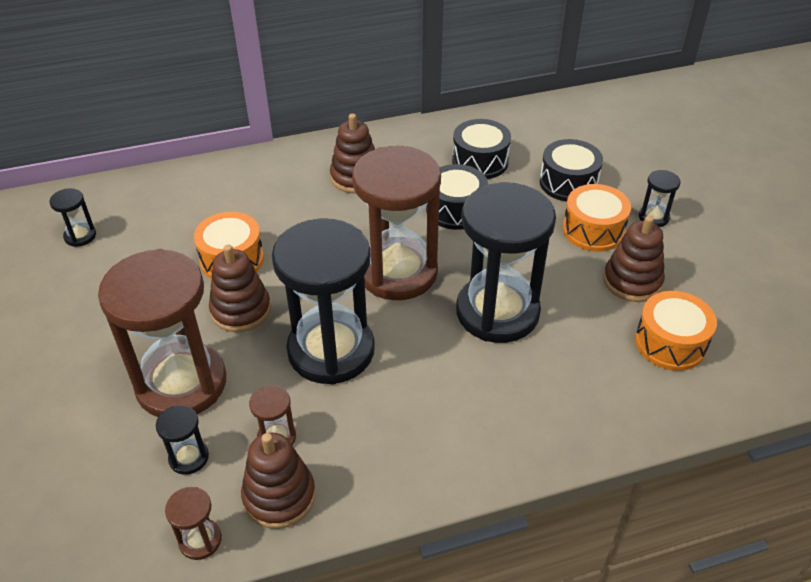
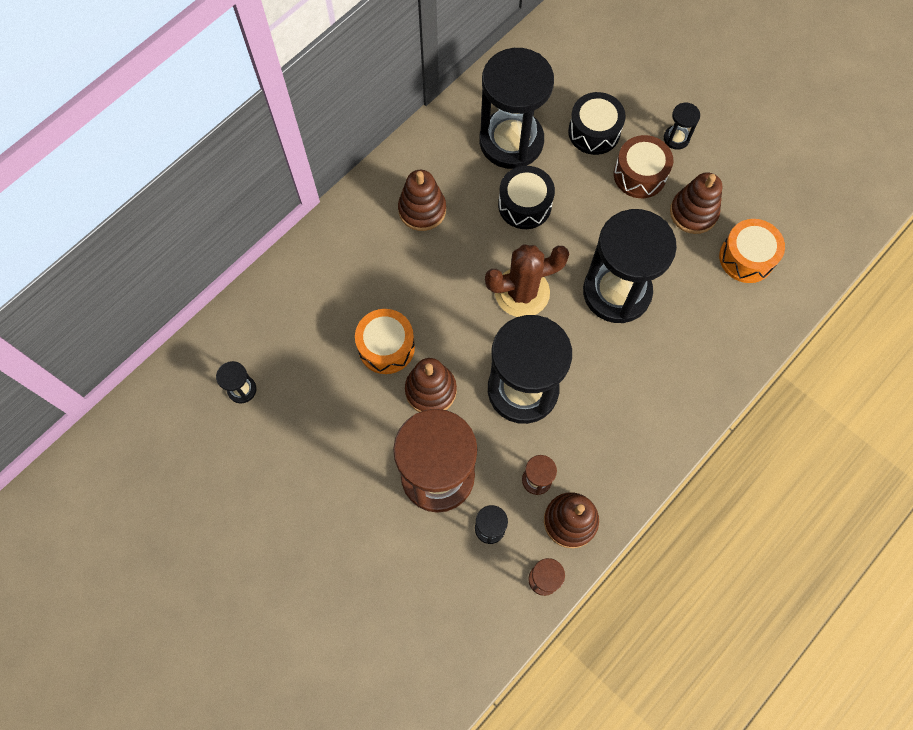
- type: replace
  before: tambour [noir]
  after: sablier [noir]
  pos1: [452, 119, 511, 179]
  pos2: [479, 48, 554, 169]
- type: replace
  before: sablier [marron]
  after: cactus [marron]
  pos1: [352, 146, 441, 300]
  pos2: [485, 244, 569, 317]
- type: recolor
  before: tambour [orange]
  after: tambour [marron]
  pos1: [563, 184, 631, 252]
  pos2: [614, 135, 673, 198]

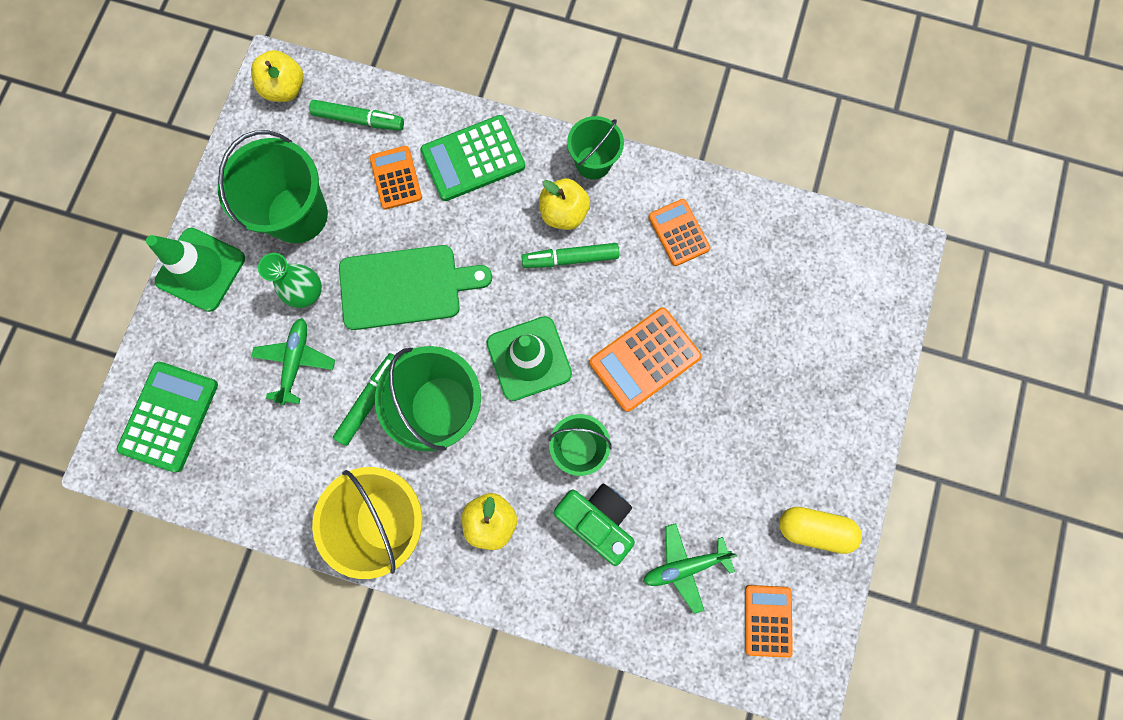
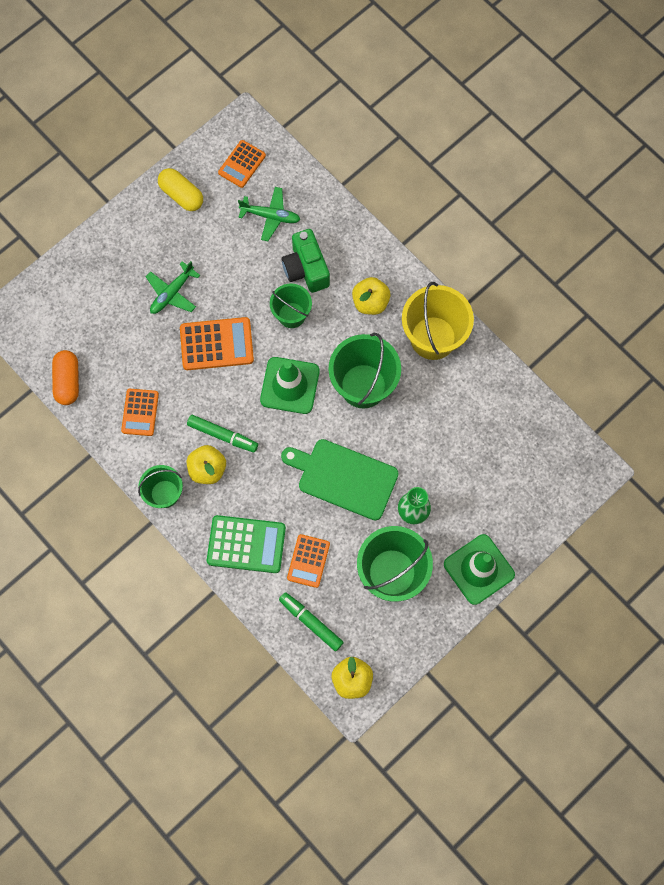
- type: insert
  after: gélule [orange]
  pos2: [52, 350, 79, 405]
- type: move
  before: avion [vert]
  pos1: [251, 318, 335, 405]
  pos2: [146, 261, 200, 314]
- type: delete
  before: calculatrice [vert]
  pos1: [117, 362, 218, 472]
- type: delete
  before: feutre [vert]
  pos1: [333, 353, 395, 446]

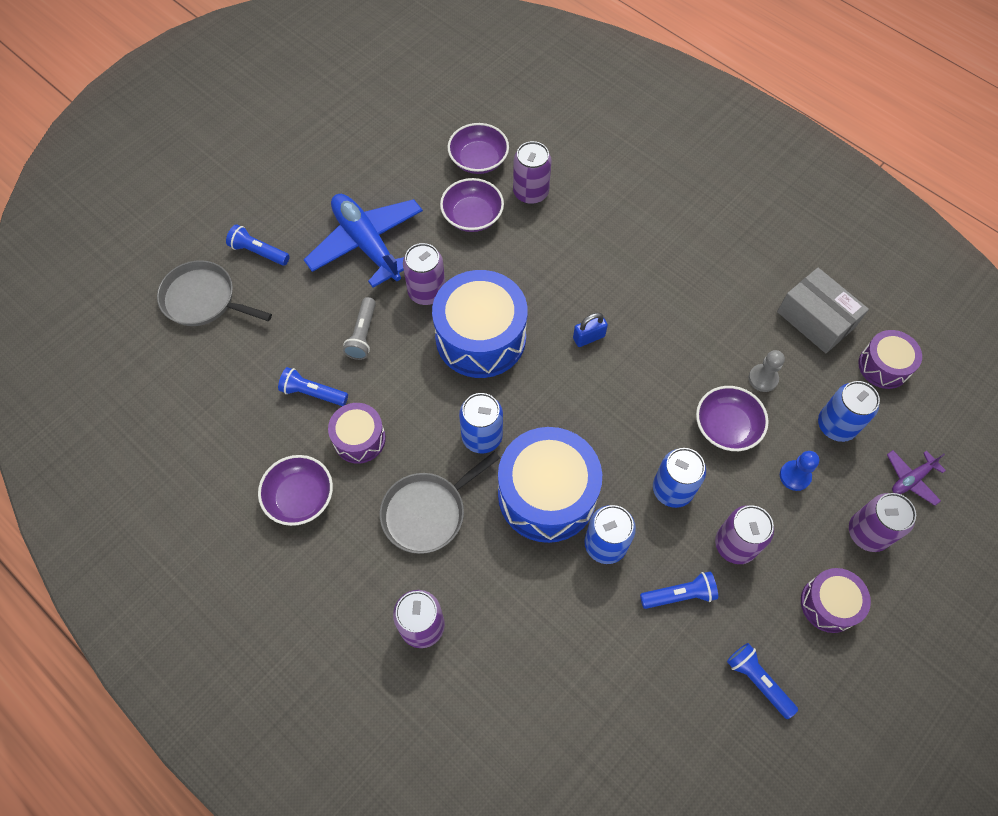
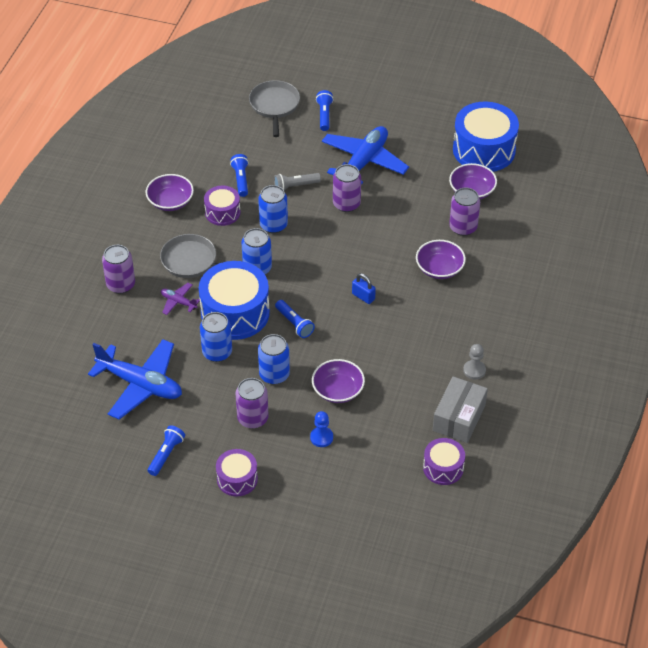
- type: insert
  after: avion [bleu]
  pos2: [88, 339, 182, 420]
- type: move
  before: avion [violet]
  pos1: [887, 450, 946, 506]
  pos2: [161, 283, 200, 315]
- type: move
  before: canette [bleu]
  pos1: [818, 381, 880, 442]
  pos2: [258, 185, 288, 233]
- type: move
  before: lampe de poche [bleu]
  pos1: [640, 572, 718, 609]
  pos2: [275, 300, 315, 338]
- type: move
  before: bol [violet]
  pos1: [440, 178, 504, 232]
  pos2: [416, 240, 466, 279]
- type: move
  before: tambour [bleu]
  pos1: [432, 270, 528, 378]
  pos2: [453, 102, 519, 172]
- type: move
  before: pion [gris]
  pos1: [749, 350, 785, 392]
  pos2: [463, 344, 486, 379]
- type: delete
  before: canette [violet]
  pos1: [849, 493, 916, 552]

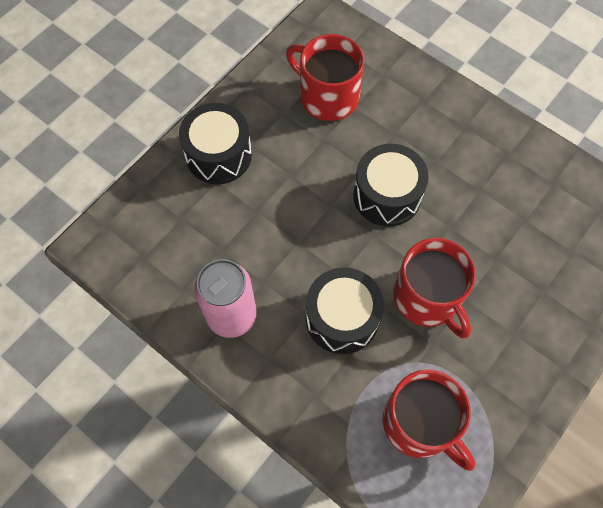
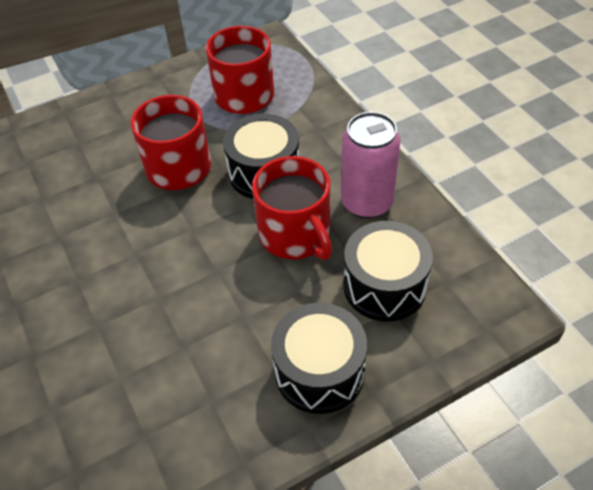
- type: move
  before: tasse [rouge]
  pos1: [286, 34, 364, 121]
  pos2: [252, 156, 332, 260]
- type: move
  before: tambour [noir]
  pos1: [353, 144, 429, 226]
  pos2: [343, 221, 433, 321]

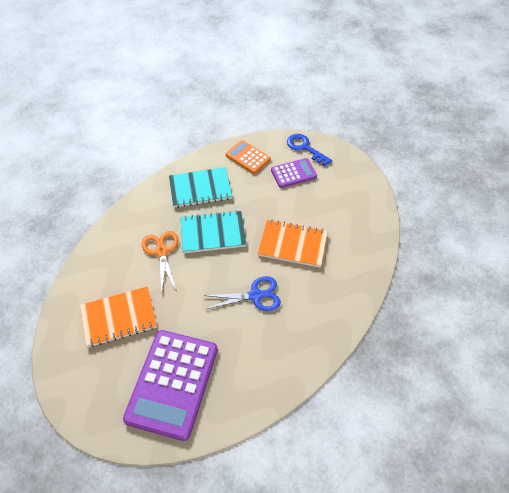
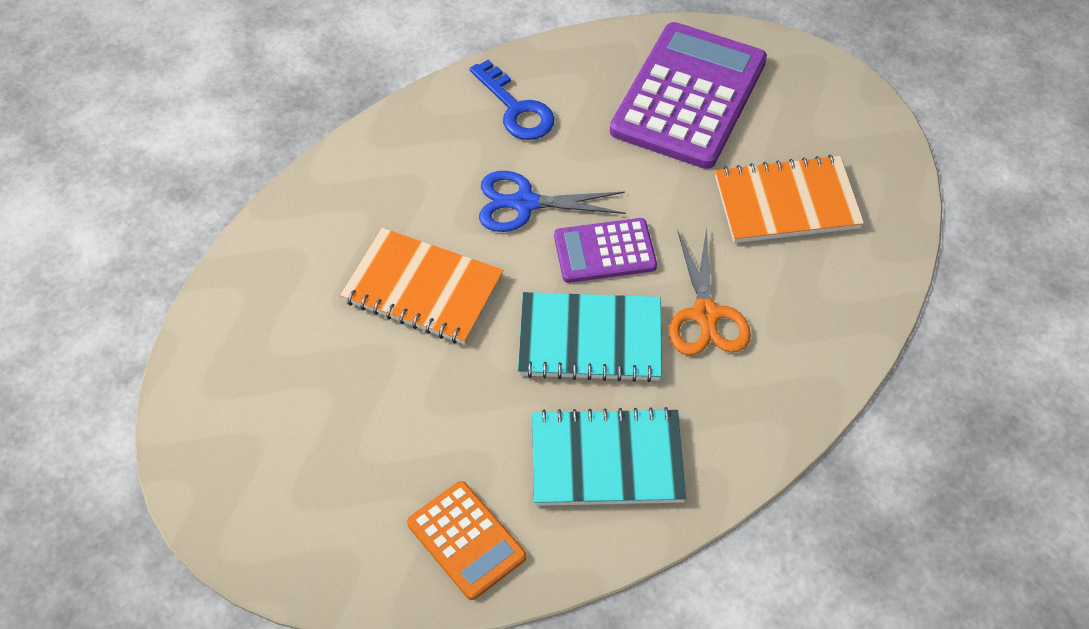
- type: move
  before: clé [bleu]
  pos1: [287, 134, 332, 166]
  pos2: [470, 60, 554, 140]
- type: move
  before: calculatrice [violet]
  pos1: [271, 158, 317, 188]
  pos2: [554, 218, 657, 283]

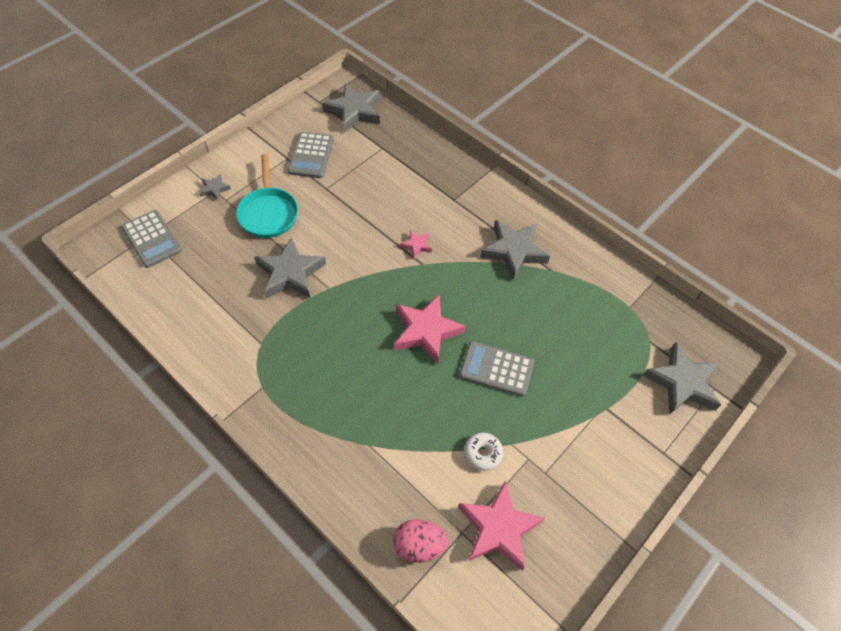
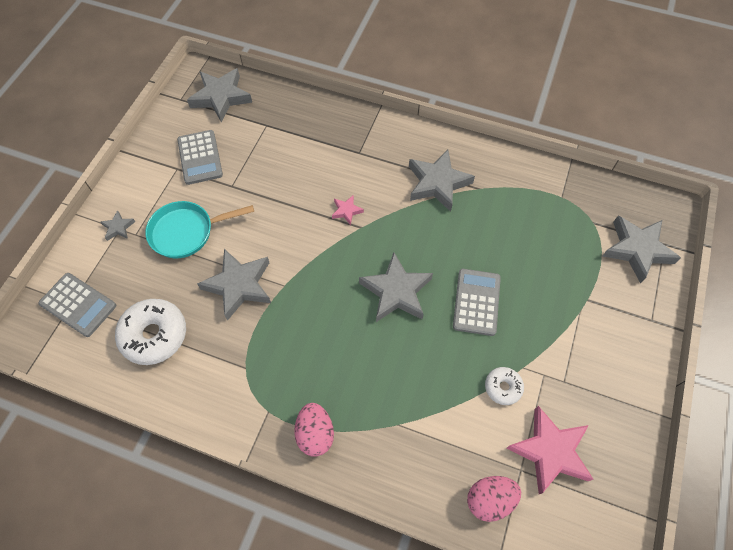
- type: insert
  after: beignet [blanc]
  pos2: [115, 299, 186, 365]
- type: rotate
  before: poêle [turquoise]
  pos1: [236, 154, 298, 238]
  pos2: [145, 201, 254, 258]
  turn: 105
- type: insert
  after: œuf [rose]
  pos2: [294, 403, 334, 457]
- type: recolor
  before: étoile [rose]
  after: étoile [gris]
  pos1: [394, 295, 466, 364]
  pos2: [359, 252, 433, 322]
- type: rotate
  before: calculatrice [gris]
  pos1: [459, 341, 534, 397]
  pos2: [453, 269, 501, 336]
  turn: 105

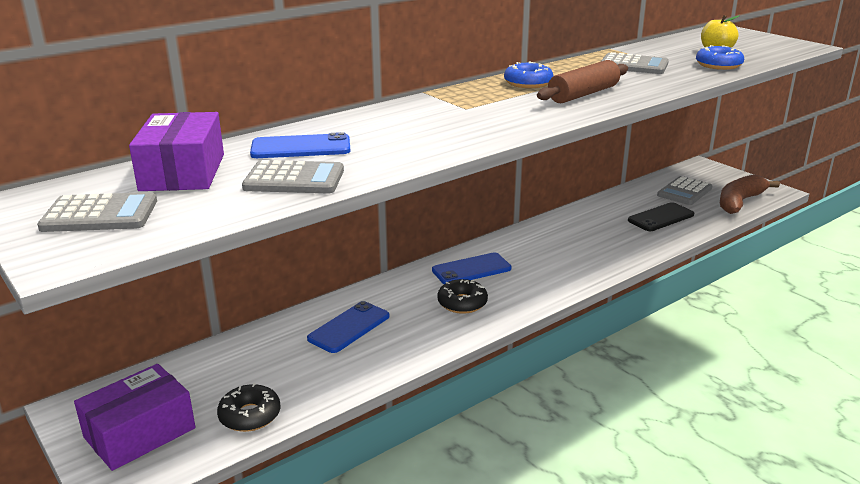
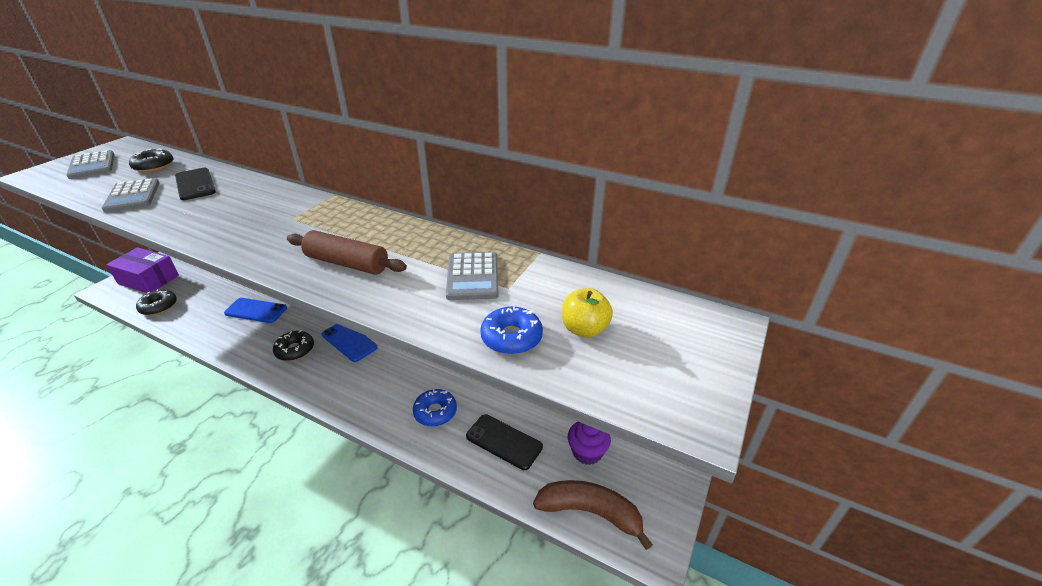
- type: replace
  before: boîte [violet]
  after: beignet [noir]
  pos1: [129, 112, 224, 191]
  pos2: [129, 148, 173, 172]
- type: recolor
  before: téléphone [bleu]
  after: téléphone [noir]
  pos1: [250, 132, 350, 158]
  pos2: [175, 168, 216, 200]
- type: move
  before: beignet [bleu]
  pos1: [504, 62, 553, 88]
  pos2: [413, 389, 457, 427]
- type: replace
  before: calculatrice [gris]
  after: muffin [violet]
  pos1: [657, 176, 712, 205]
  pos2: [568, 422, 611, 465]

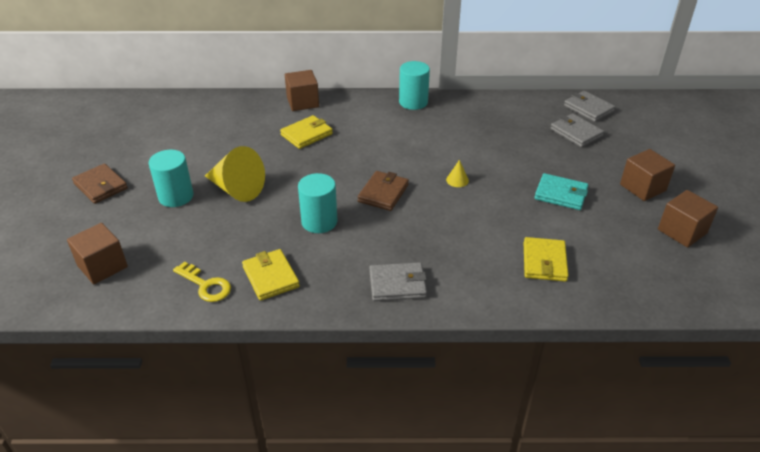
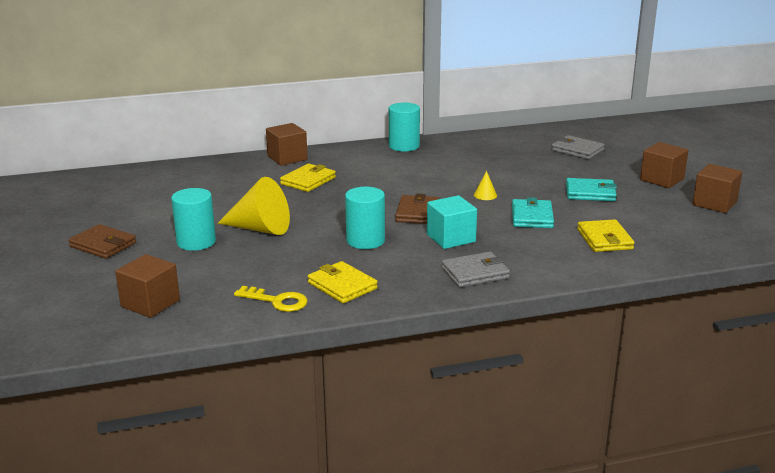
- type: insert
  after: cube [turquoise]
  pos2: [427, 195, 477, 249]
- type: insert
  after: portefeuille [turquoise]
  pos2: [512, 197, 554, 228]
- type: delete
  before: portefeuille [gris]
  pos1: [564, 91, 615, 122]

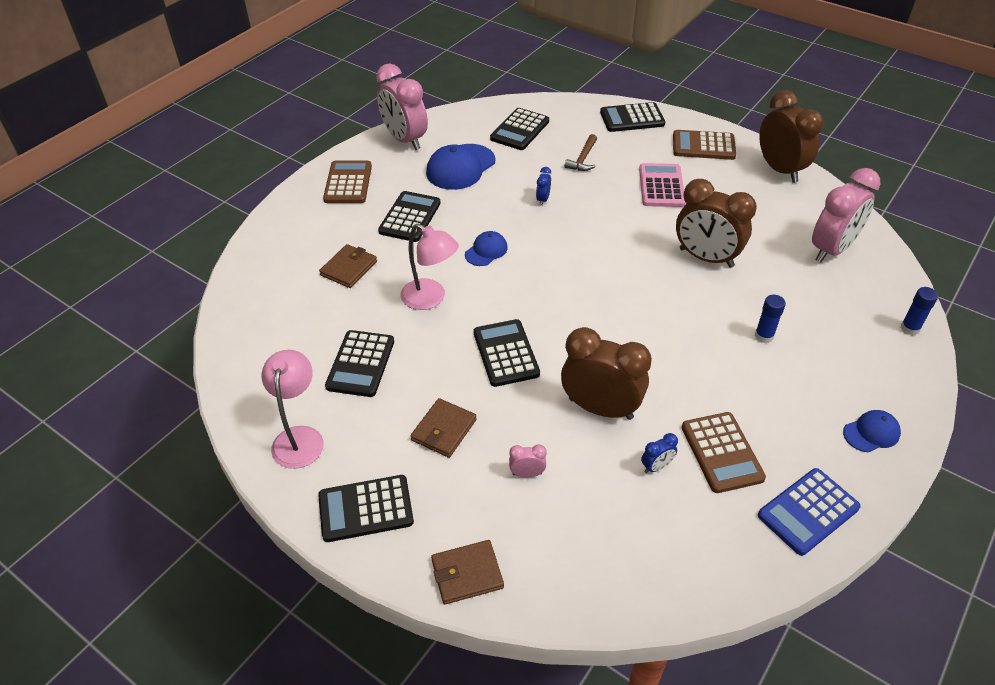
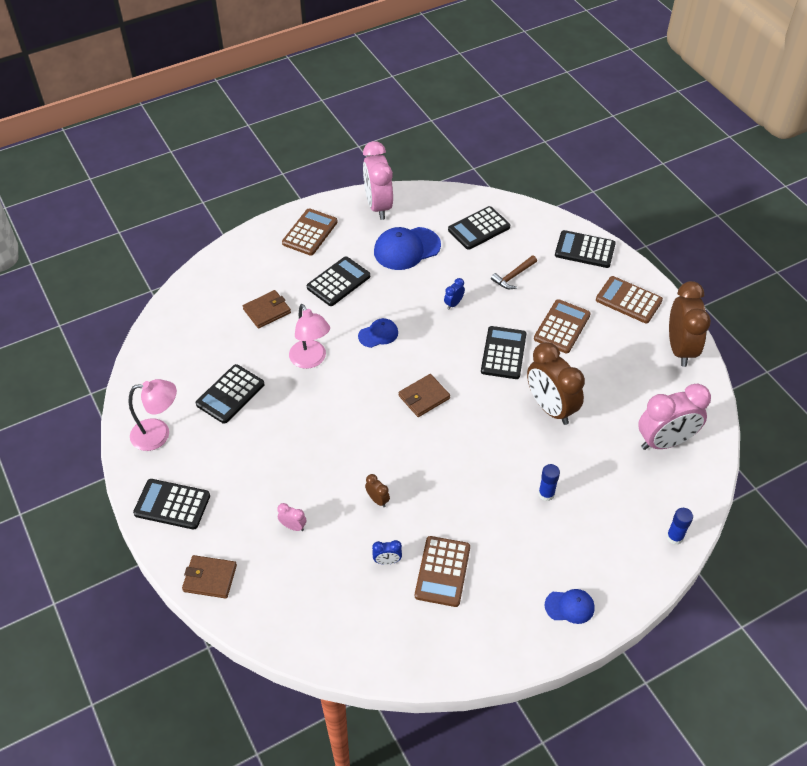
- type: rotate
  before: lampe [rose]
  pos1: [261, 350, 324, 469]
  pos2: [129, 379, 177, 451]
  turn: 60
- type: resize
  before: réveil [marron]
  pos1: [561, 327, 652, 420]
  pos2: [365, 474, 390, 507]
  scale: 0.42
- type: move
  before: portefeuille [marron]
  pos1: [411, 398, 477, 458]
  pos2: [399, 374, 450, 417]
- type: move
  before: calculatrice [noir]
  pos1: [474, 319, 540, 387]
  pos2: [481, 326, 526, 379]
- type: recolor
  before: calculatrice [rose]
  after: calculatrice [marron]
  pos1: [639, 163, 686, 207]
  pos2: [534, 299, 591, 353]
- type: delete
  before: calculatrice [bleu]
  pos1: [758, 468, 861, 556]

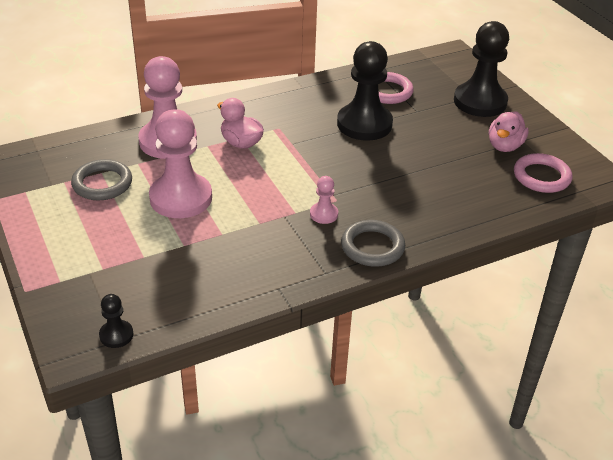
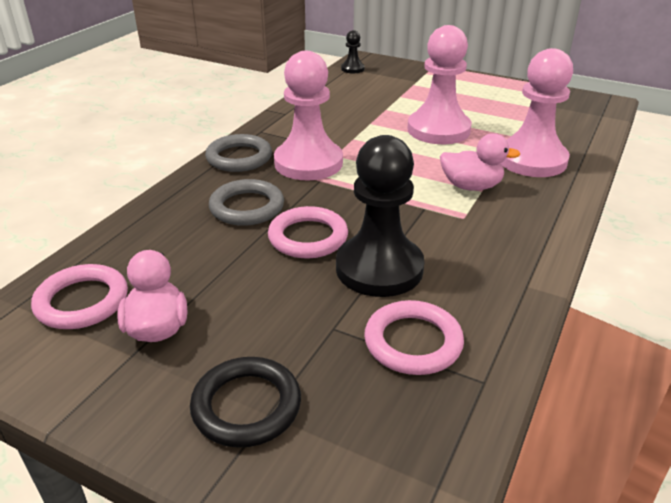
- type: replace
  before: pion [noir]
  after: anneau [noir]
  pos1: [454, 21, 509, 117]
  pos2: [190, 357, 301, 448]
- type: move
  before: anneau [gris]
  pos1: [71, 159, 132, 200]
  pos2: [209, 179, 284, 226]
- type: insert
  after: anneau [rose]
  pos2: [268, 206, 348, 258]
- type: resize
  before: pion [rose]
  pos1: [310, 176, 338, 224]
  pos2: [274, 51, 343, 180]
  scale: 2.22

